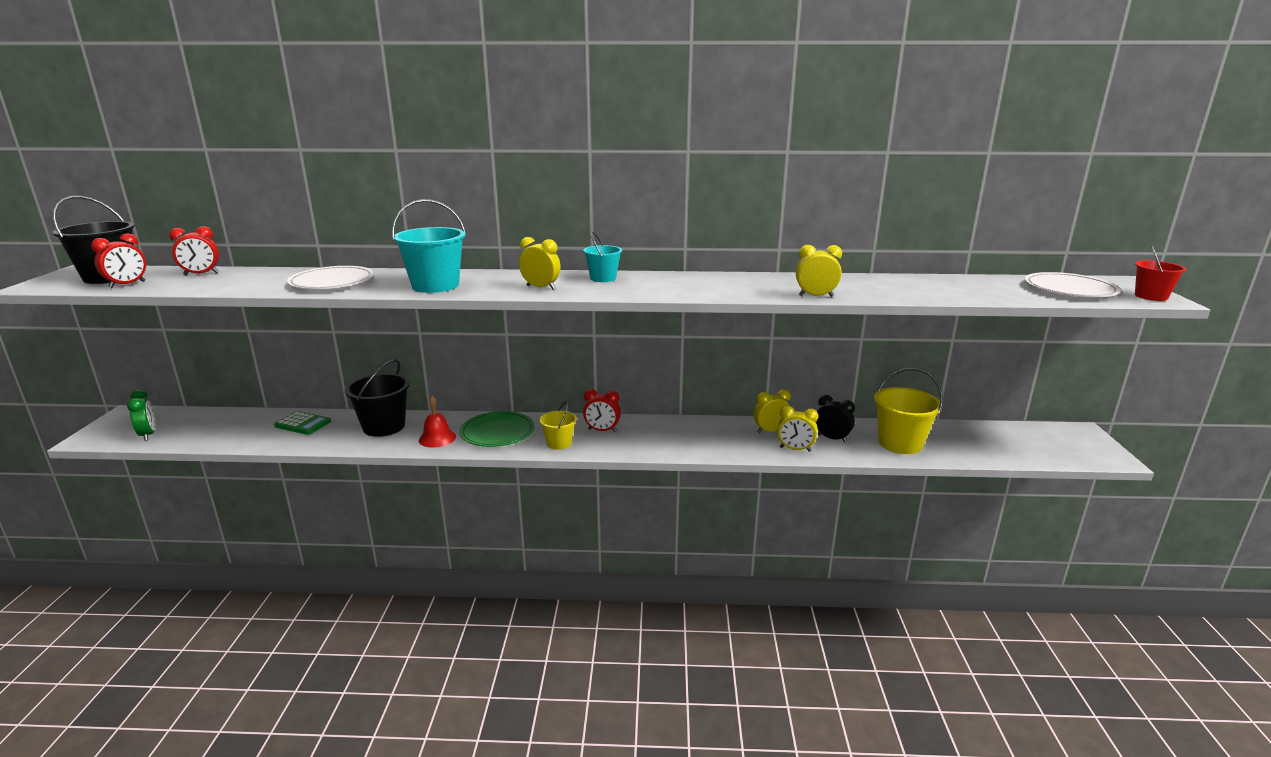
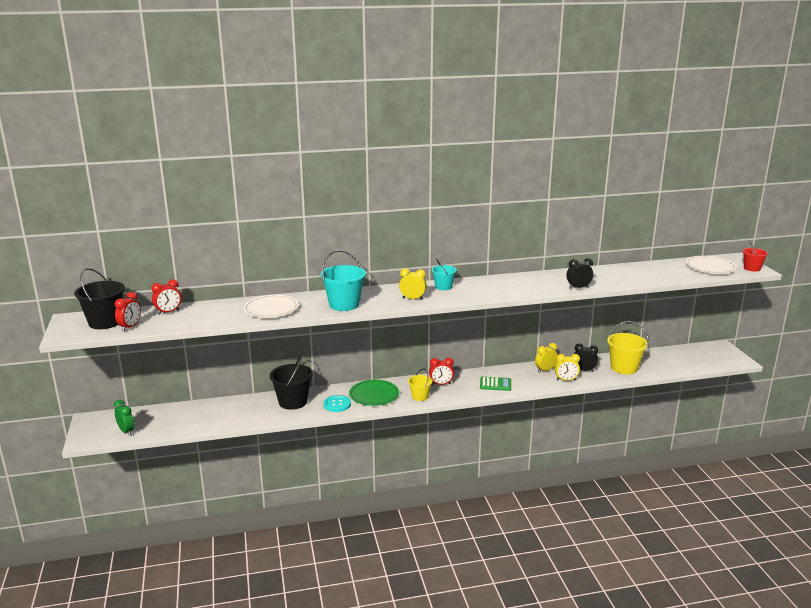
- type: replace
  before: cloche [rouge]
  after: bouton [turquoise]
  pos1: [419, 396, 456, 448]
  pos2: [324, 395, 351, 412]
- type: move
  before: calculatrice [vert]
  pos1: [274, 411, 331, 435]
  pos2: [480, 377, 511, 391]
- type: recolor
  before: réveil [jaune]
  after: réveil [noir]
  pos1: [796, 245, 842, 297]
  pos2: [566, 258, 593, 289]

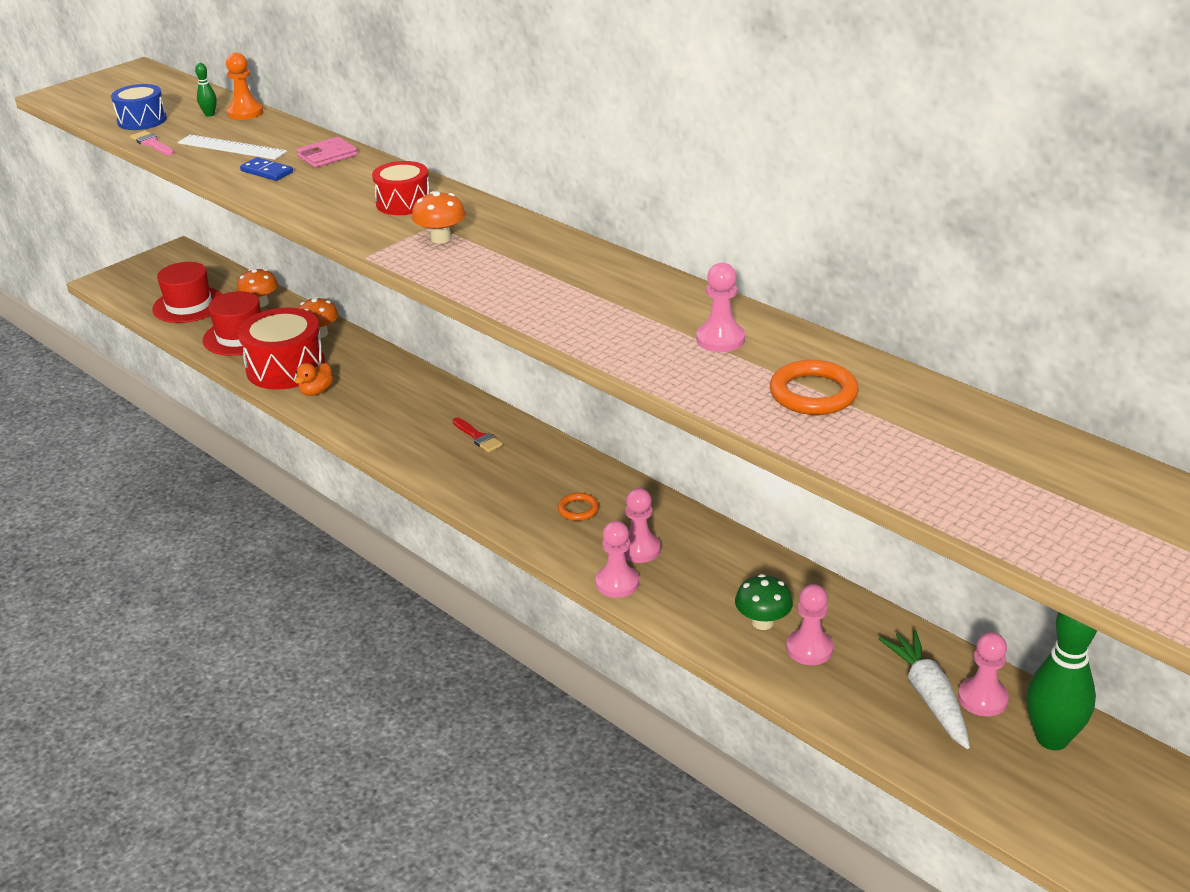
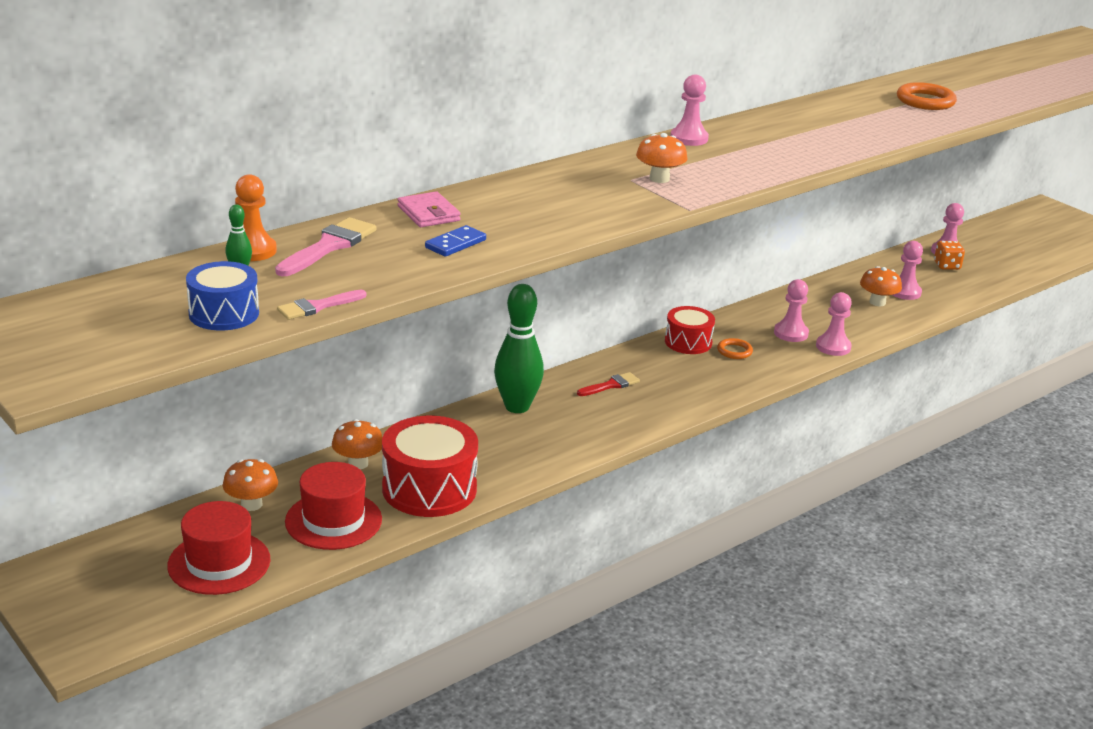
- type: insert
  after: pinceau [rose]
  pos2: [275, 217, 377, 276]
- type: move
  before: quille [vert]
  pos1: [1026, 612, 1097, 750]
  pos2: [494, 284, 544, 413]
- type: move
  before: tambour [rouge]
  pos1: [372, 161, 429, 215]
  pos2: [665, 306, 715, 354]
- type: move
  before: pion [rose]
  pos1: [696, 263, 745, 352]
  pos2: [671, 74, 709, 146]
- type: recolor
  before: champignon [vert]
  after: champignon [orange]
  pos1: [735, 574, 793, 630]
  pos2: [860, 266, 902, 306]
- type: replace
  before: carotte [blanc]
  after: dé [orange]
  pos1: [879, 630, 970, 749]
  pos2: [934, 241, 965, 270]
- type: delete
  before: règle [blanc]
  pos1: [178, 135, 287, 160]
- type: delete
  before: canard [orange]
  pos1: [294, 363, 333, 396]

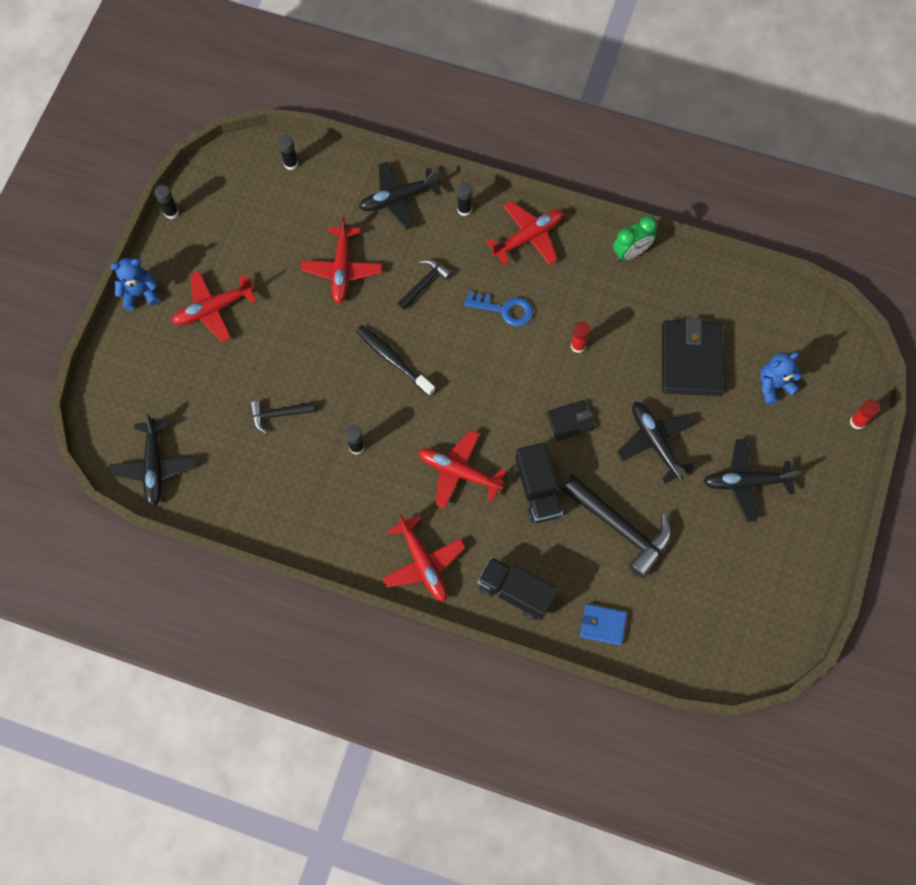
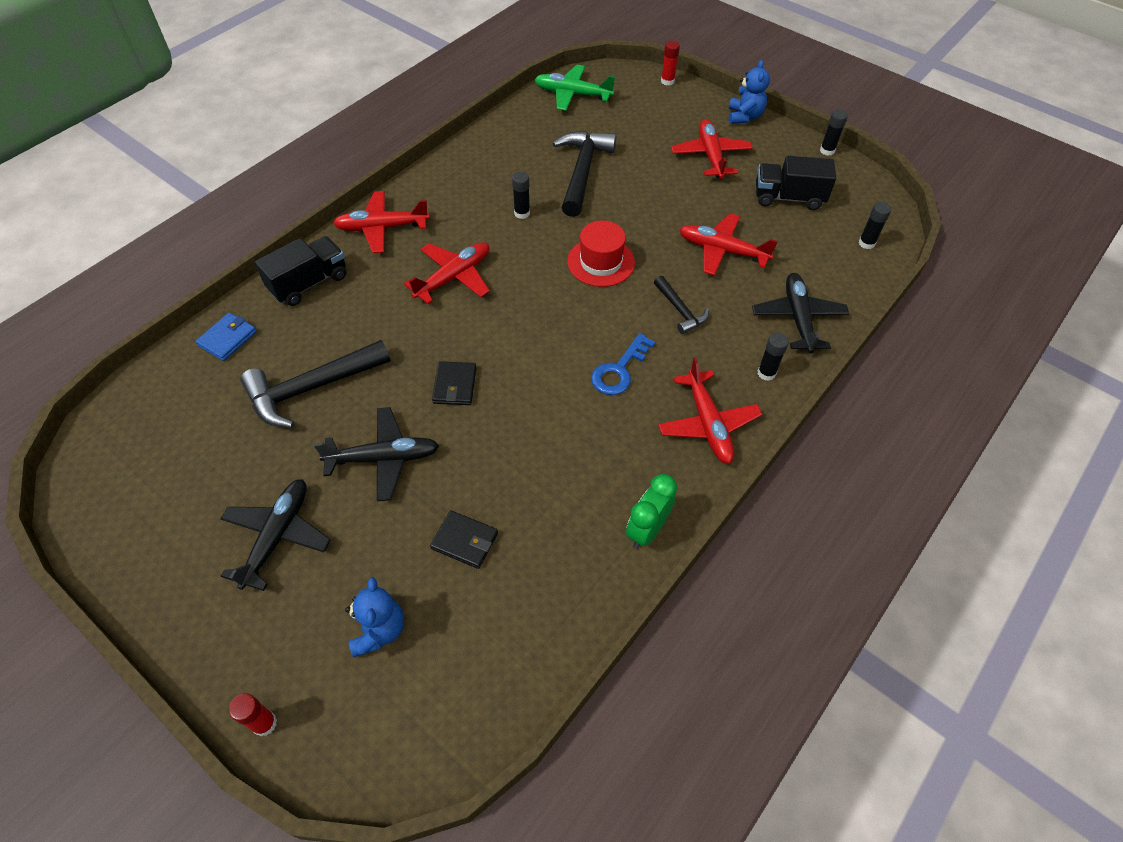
- type: resize
  before: portefeuille [noir]
  pos1: [662, 318, 725, 396]
  pos2: [430, 510, 498, 569]
  scale: 0.52
- type: recolor
  before: avion [noir]
  after: avion [vert]
  pos1: [110, 413, 196, 507]
  pos2: [534, 65, 615, 111]
- type: resize
  before: marteau [noir]
  pos1: [250, 401, 315, 434]
  pos2: [552, 131, 616, 217]
  scale: 1.84
- type: replace
  before: brosse à dents [noir]
  after: chapeau [rouge]
  pos1: [356, 325, 435, 396]
  pos2: [567, 221, 635, 287]
- type: rotate
  before: réveil [vert]
  pos1: [613, 216, 657, 261]
  pos2: [626, 474, 677, 549]
  turn: 45
- type: move
  before: bâton de colle [rouge]
  pos1: [571, 322, 590, 353]
  pos2: [661, 41, 680, 86]
- type: move
  before: camion [noir]
  pos1: [515, 443, 563, 523]
  pos2: [756, 156, 836, 210]

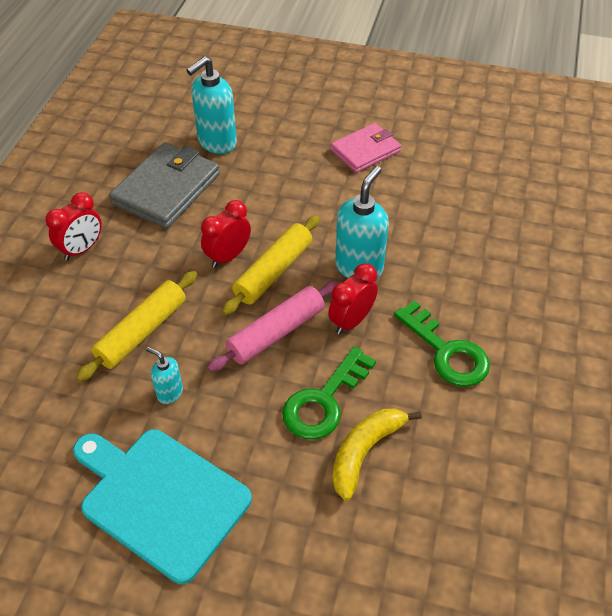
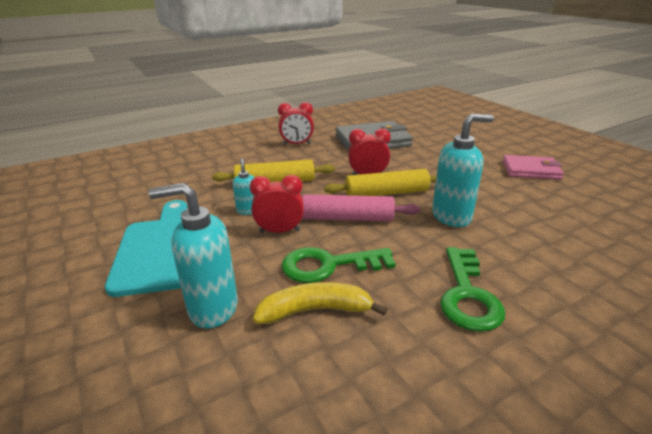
- type: move
  before: distributeur de savon [turquoise]
  pos1: [186, 56, 237, 154]
  pos2: [149, 183, 238, 329]
- type: move
  before: réveil [rouge]
  pos1: [328, 263, 378, 334]
  pos2: [250, 175, 304, 233]

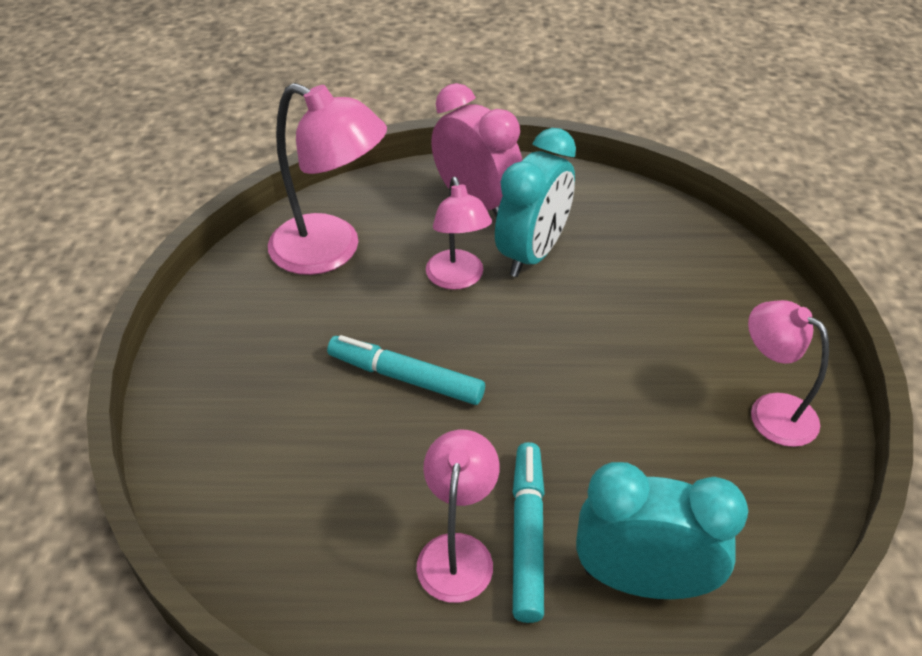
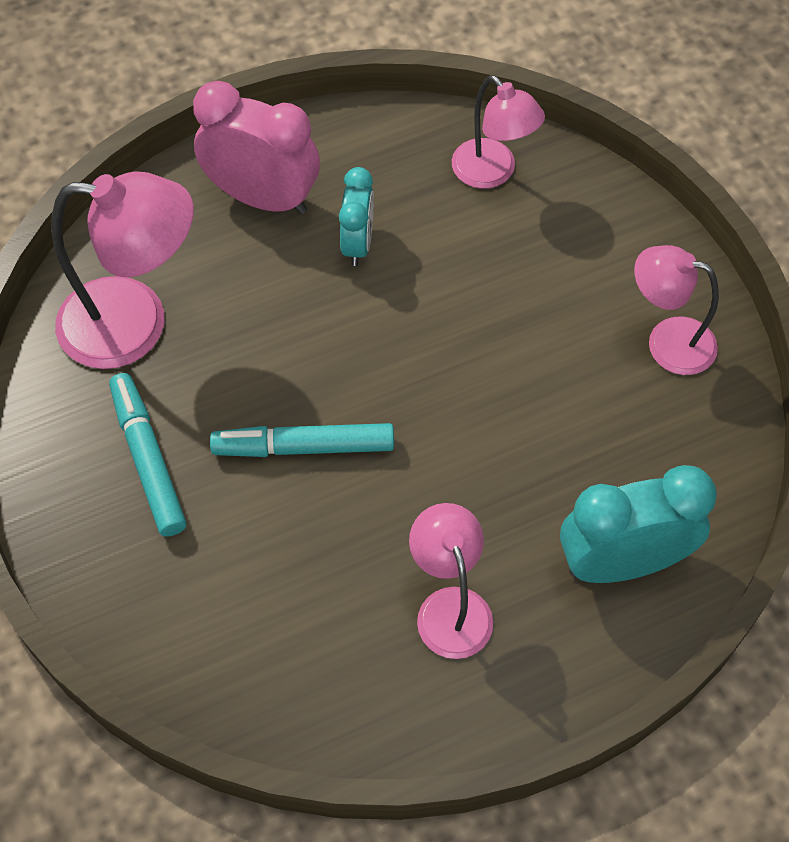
- type: move
  before: feutre [turquoise]
  pos1: [513, 442, 545, 623]
  pos2: [109, 373, 186, 537]
- type: resize
  before: réveil [turquoise]
  pos1: [495, 128, 576, 277]
  pos2: [339, 167, 374, 266]
  scale: 0.59
- type: move
  before: lampe [rose]
  pos1: [426, 177, 492, 290]
  pos2: [452, 75, 545, 189]

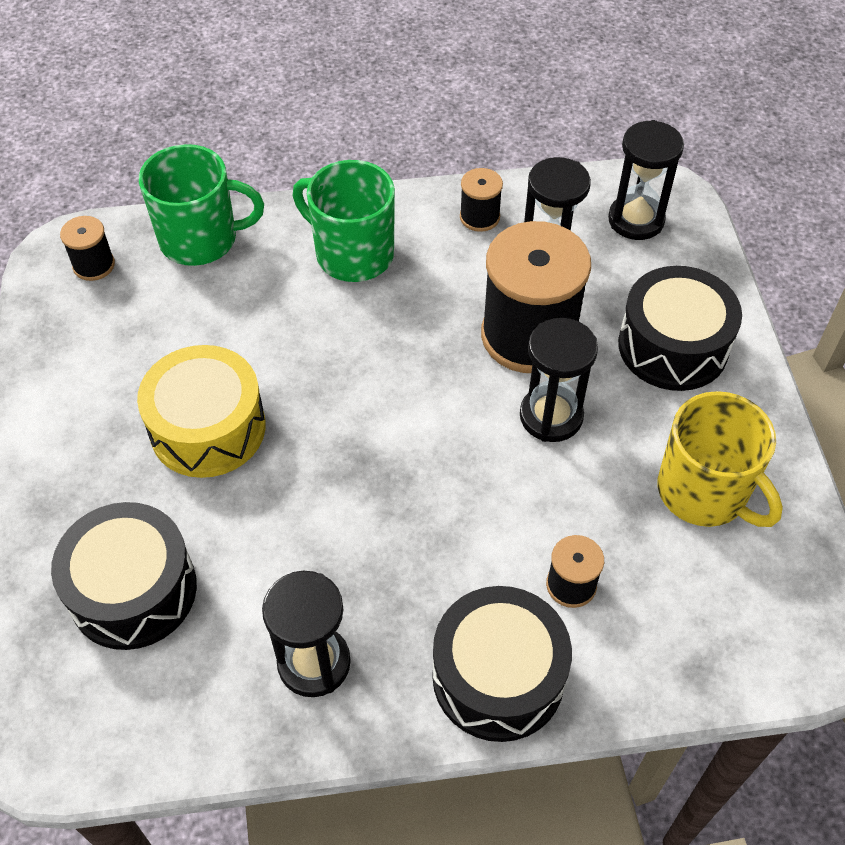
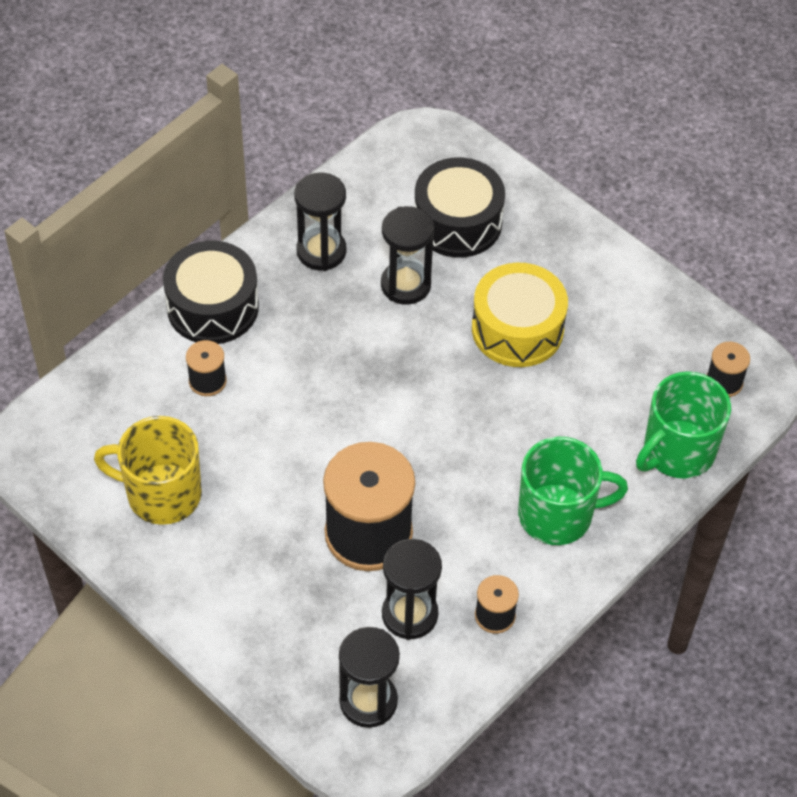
- type: move
  before: sablier [noir]
  pos1: [520, 318, 598, 442]
  pos2: [381, 206, 434, 305]
- type: delete
  before: tambour [noir]
  pos1: [618, 266, 742, 391]

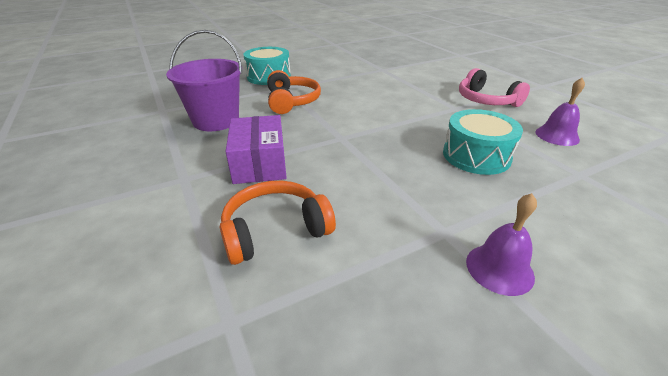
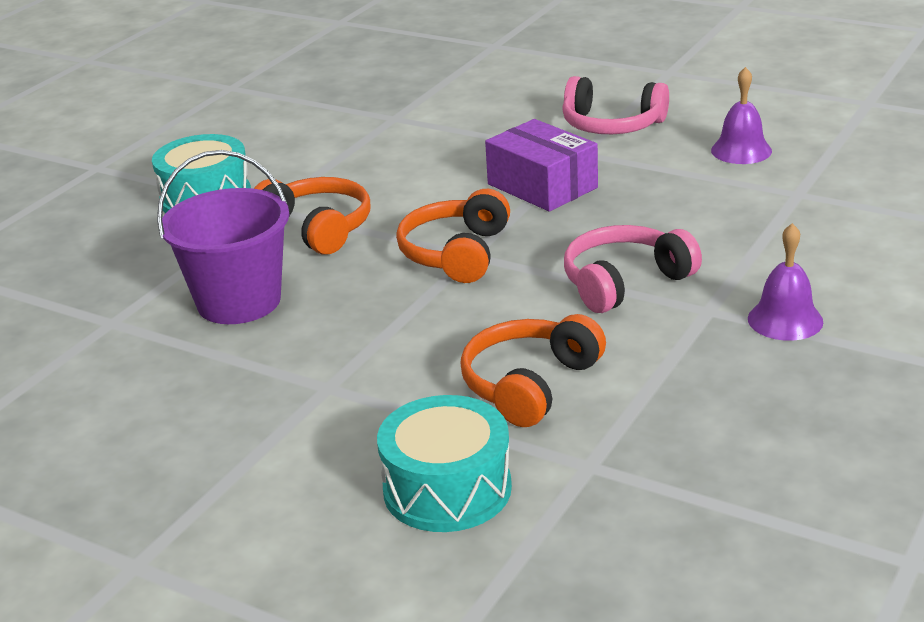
- type: move
  before: tambour [turquoise]
  pos1: [443, 109, 523, 175]
  pos2: [377, 395, 512, 532]
- type: insert
  after: casque audio [orange]
  pos2: [396, 189, 510, 283]
- type: move
  before: boîte [violet]
  pos1: [226, 115, 287, 184]
  pos2: [485, 119, 598, 212]
- type: insert
  after: casque audio [rose]
  pos2: [564, 225, 702, 313]

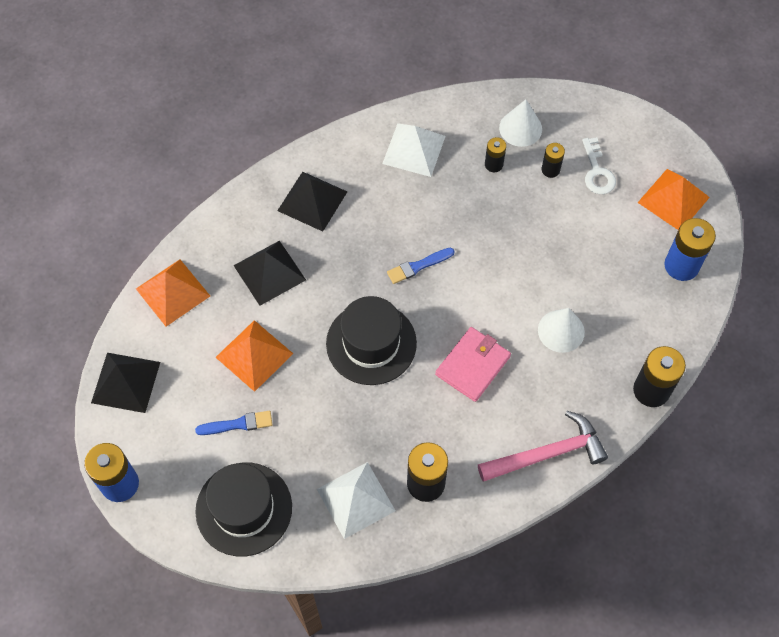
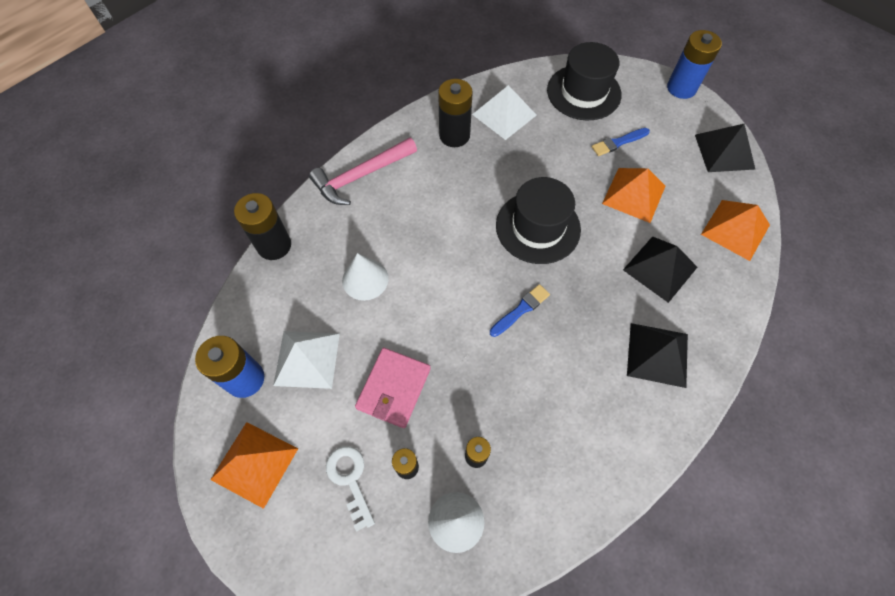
- type: move
  before: pyramide [blanc]
  pos1: [382, 123, 446, 177]
  pos2: [273, 331, 340, 389]
- type: move
  before: portefeuille [rose]
  pos1: [435, 327, 511, 402]
  pos2: [355, 348, 431, 428]

